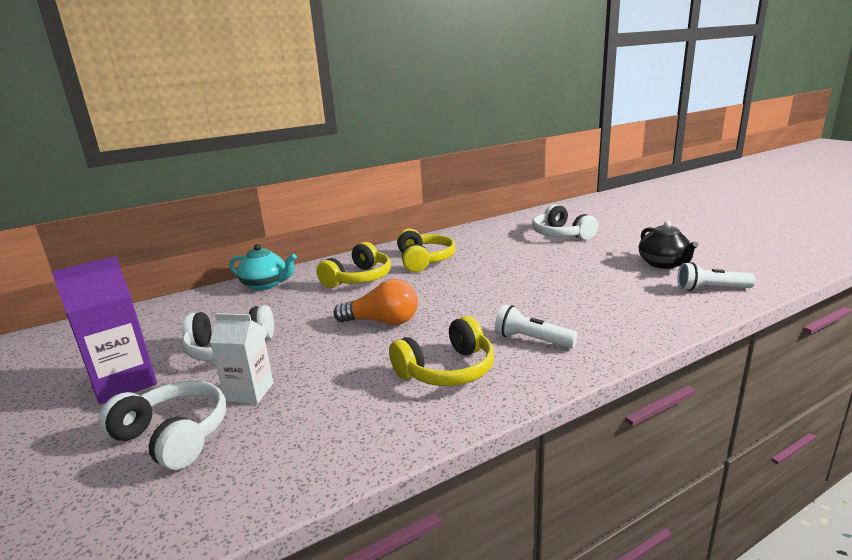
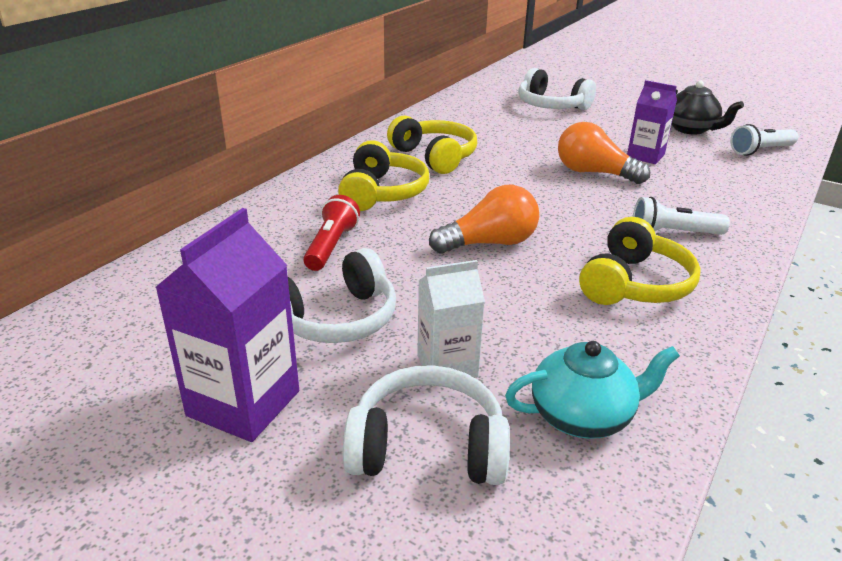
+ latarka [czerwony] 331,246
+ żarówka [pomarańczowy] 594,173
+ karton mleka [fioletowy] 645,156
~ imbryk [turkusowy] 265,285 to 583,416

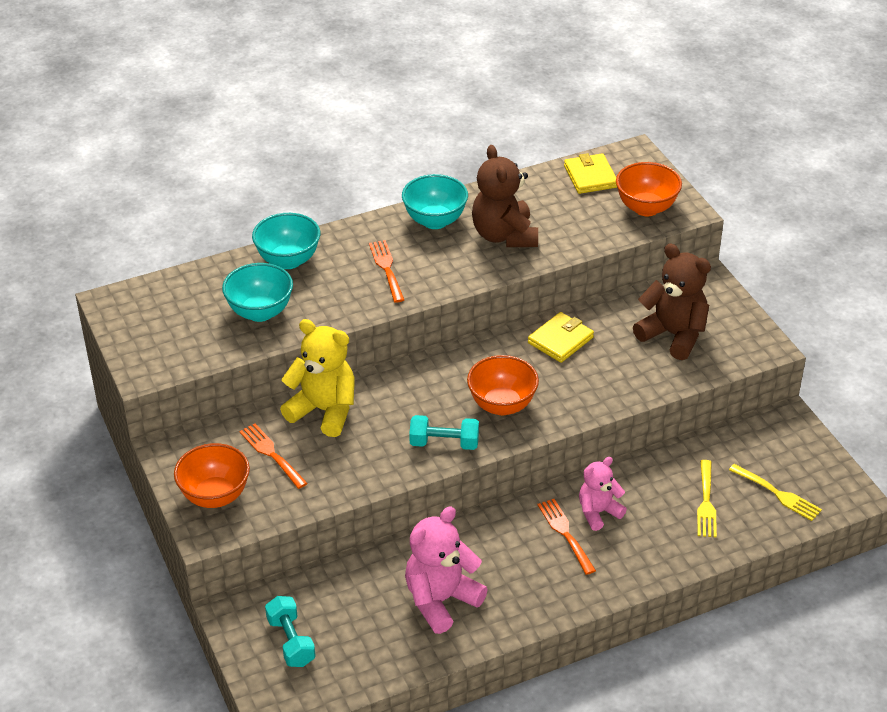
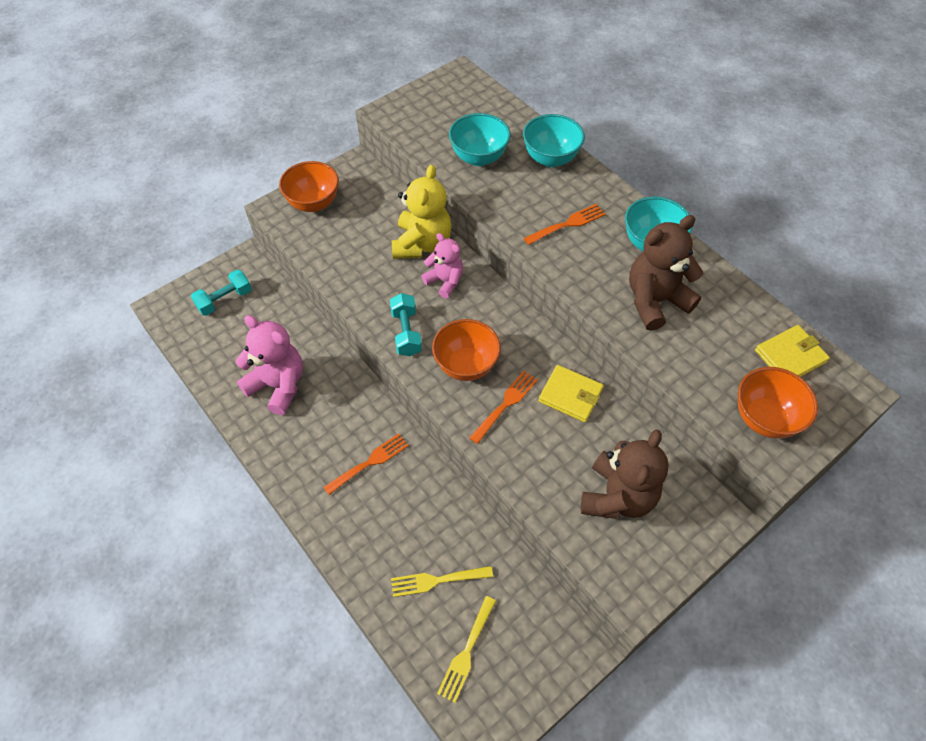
~ widelec [pomarańczowy] 271,454 to 505,404
~ miś [różowy] 598,512 to 445,281

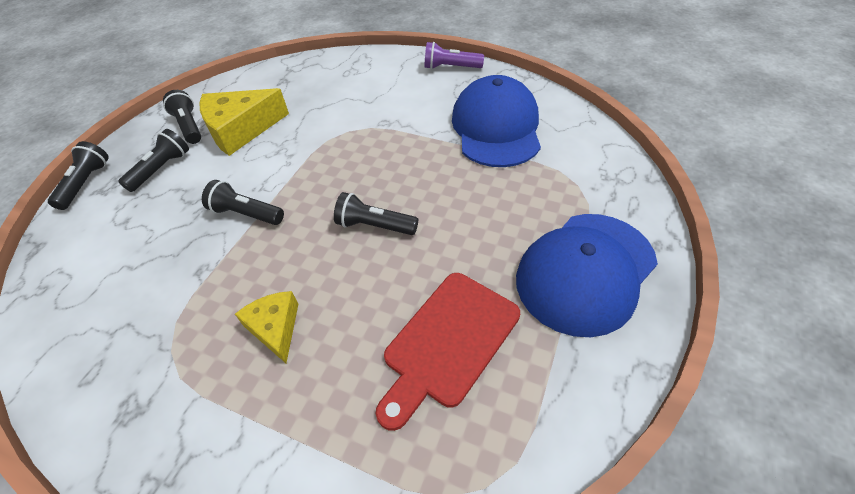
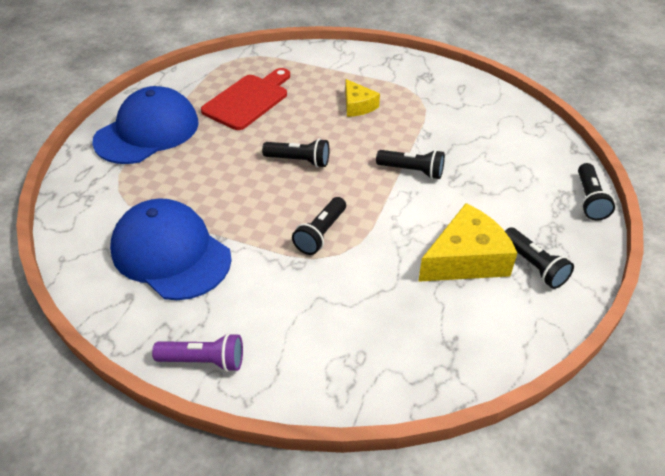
~ latarka [czarny] 161,169 to 321,234
~ czapka [niebieski] 496,127 = 171,253 135 degrees clockwise

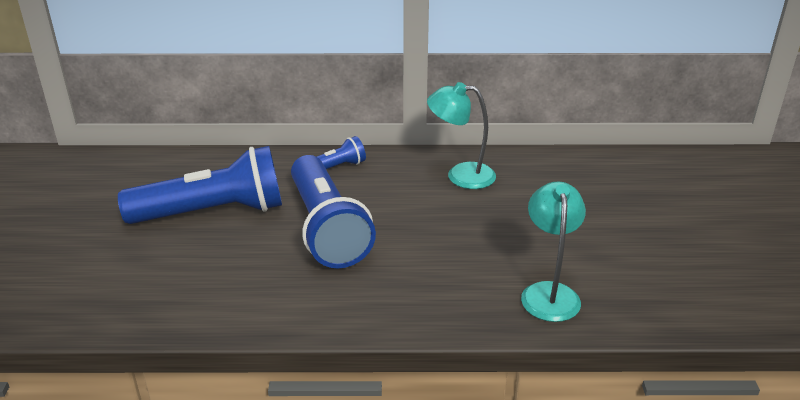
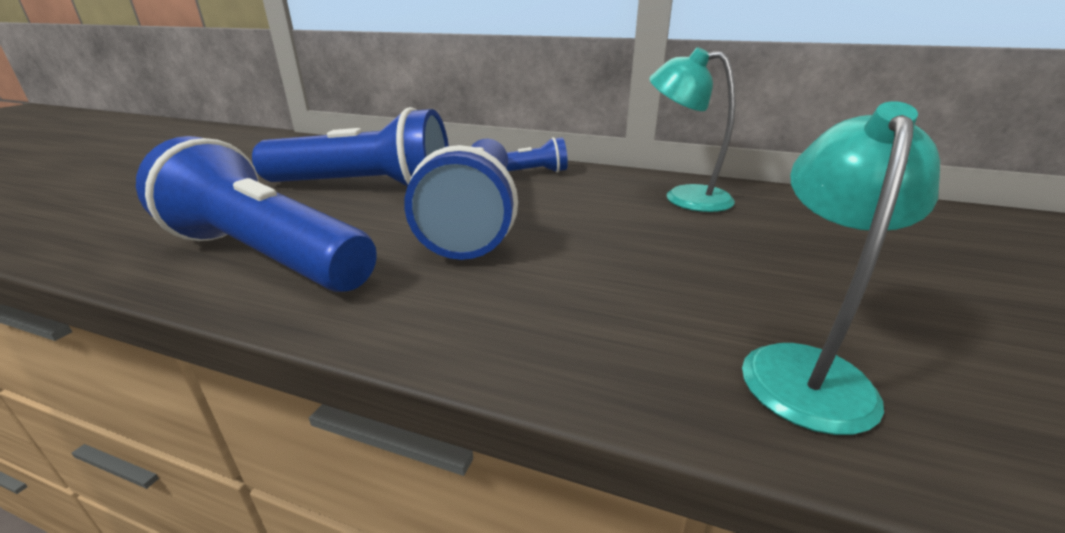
+ latarka [niebieski] 266,256

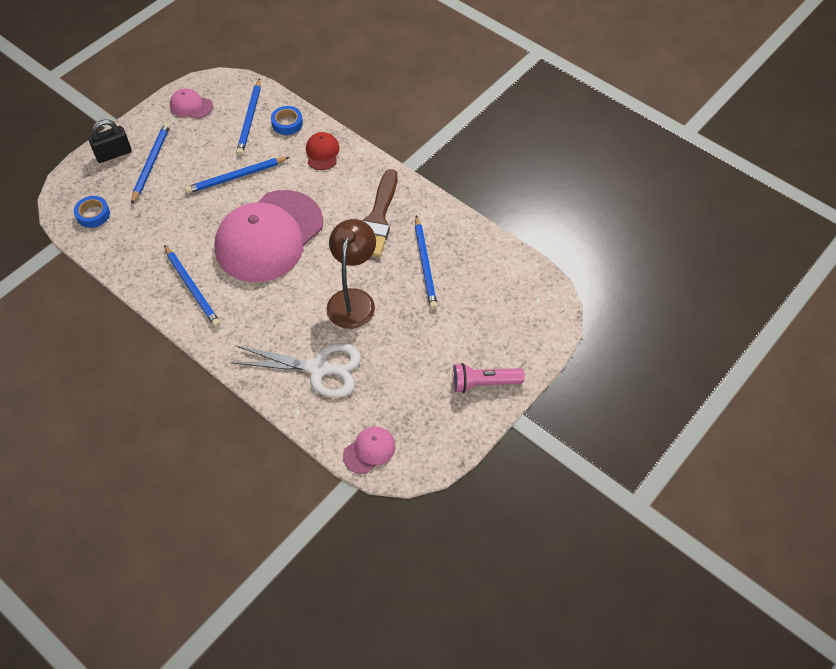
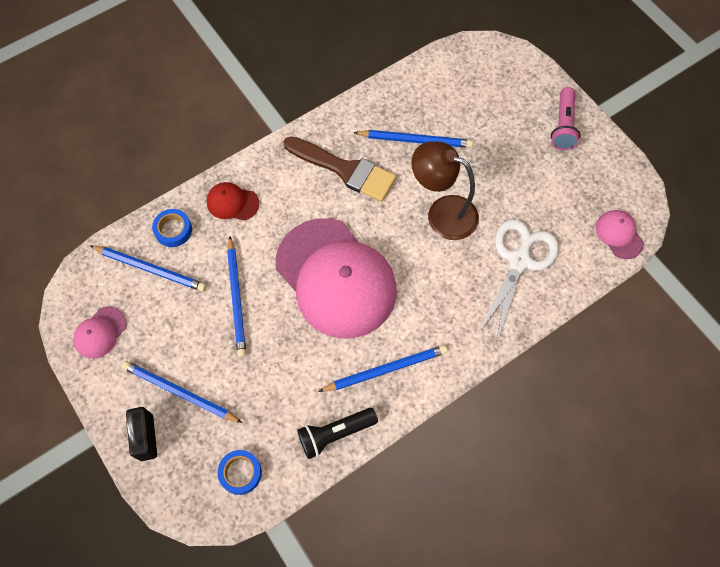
+ latarka [czarny] 335,434

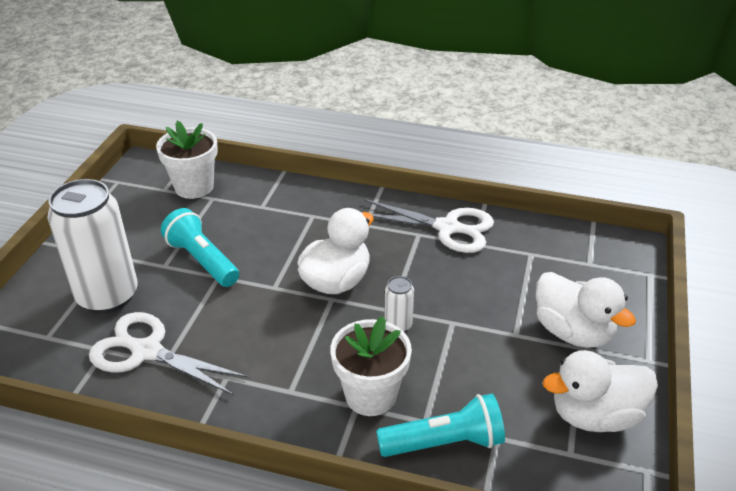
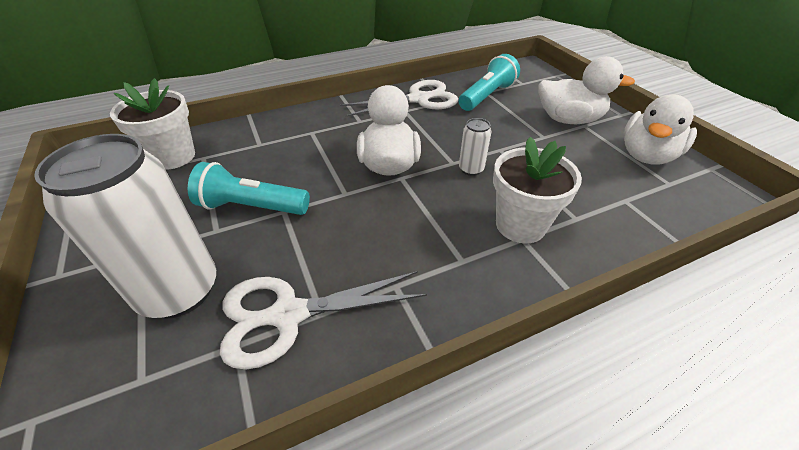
~ latarka [turkusowy] 444,443 to 487,96

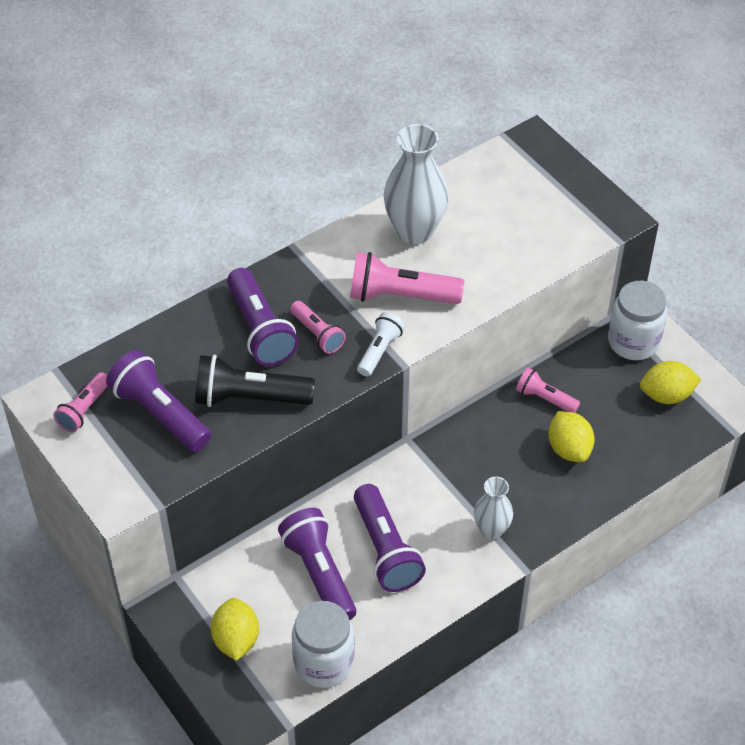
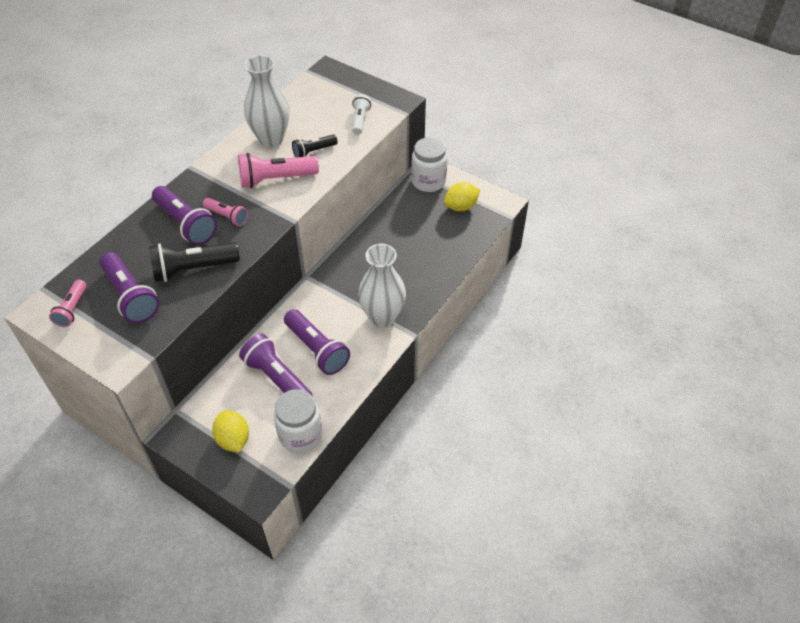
- latarka [różowy] 545,398
- cytryna [żółty] 569,449
+ latarka [czarny] 314,151
~ latarka [biały] 379,351 to 360,120
~ latarka [fioletowy] 160,413 = 130,296 150 degrees counterclockwise
~ wazon [biały] 491,530 = 382,317 x1.73

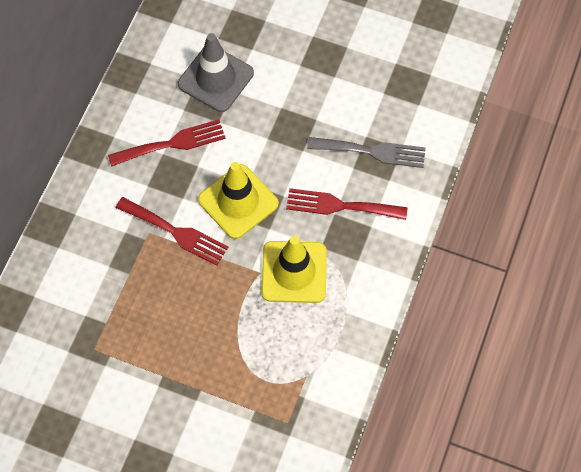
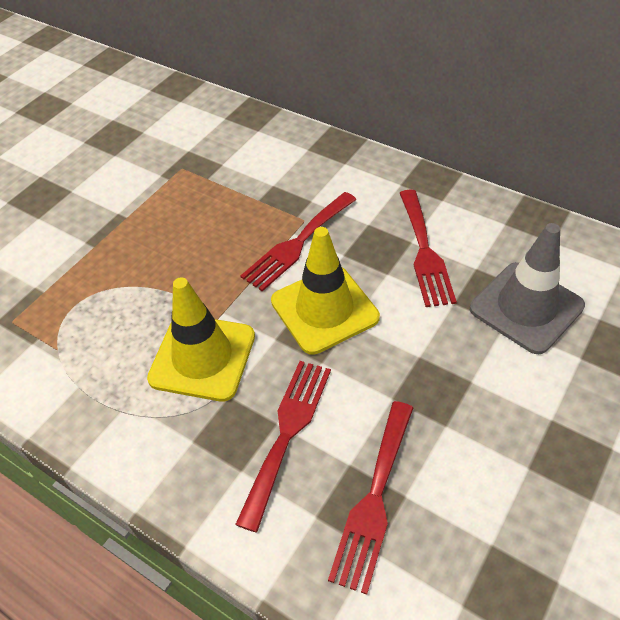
~ widelec [szary] 372,151 to widelec [czerwony] 374,499

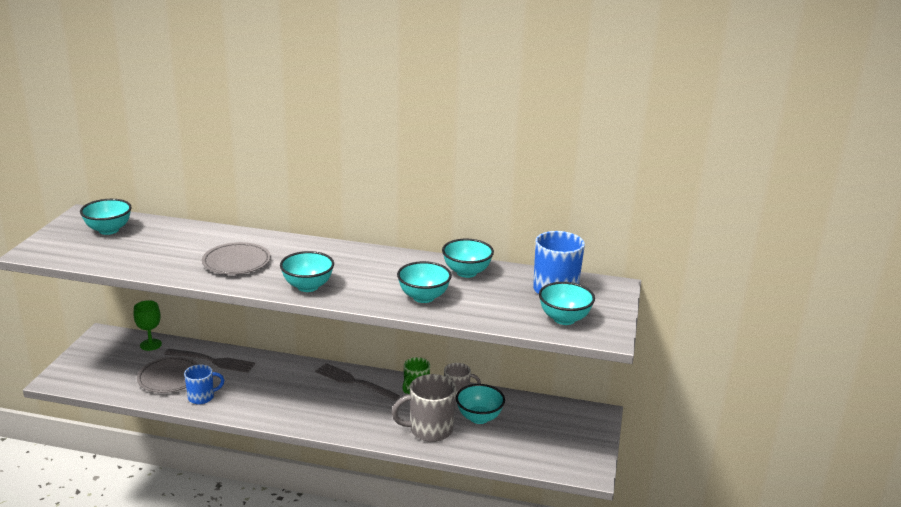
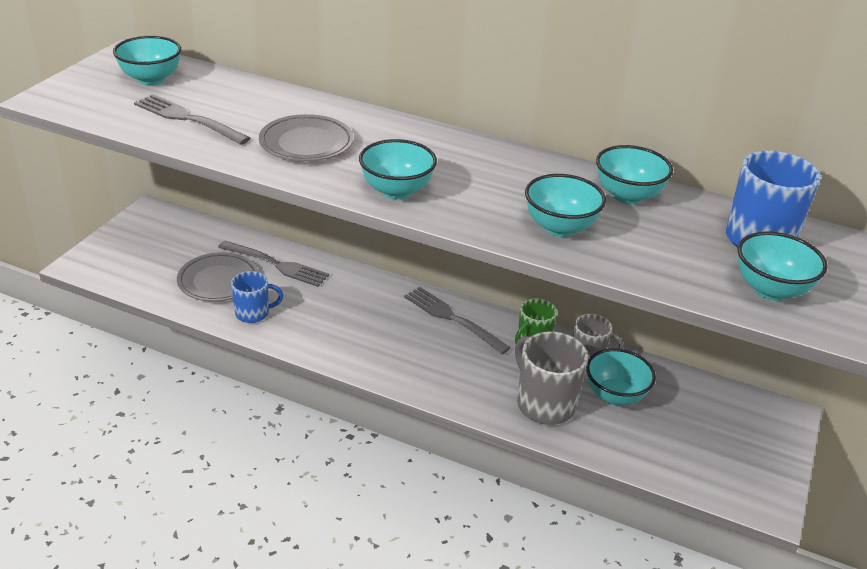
- kielich [zielony] 150,344
+ widelec [szary] 188,119
~ kubek [szary] 429,430 = 544,404 60 degrees clockwise

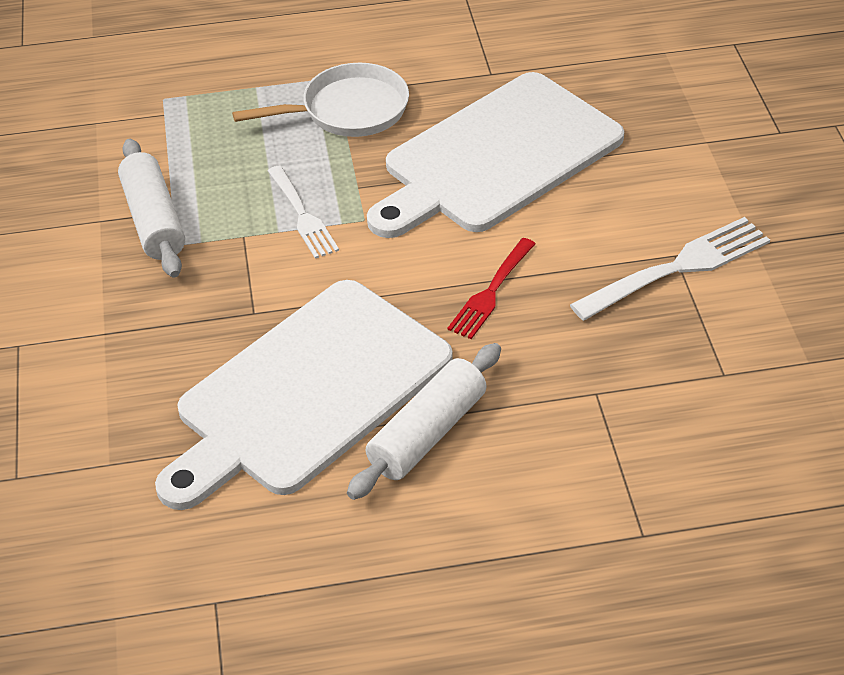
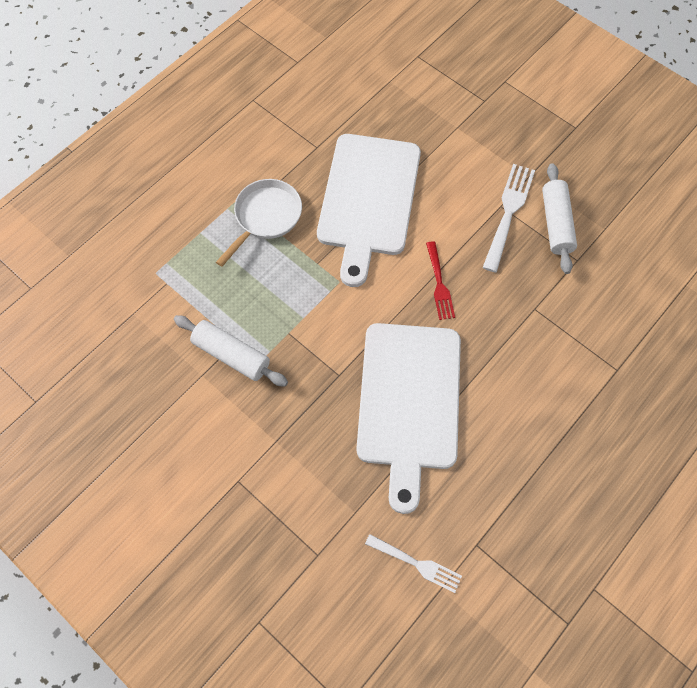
~ widelec [biały] 302,215 to 416,564
~ wałek do ciasta [biały] 427,433 to 556,223

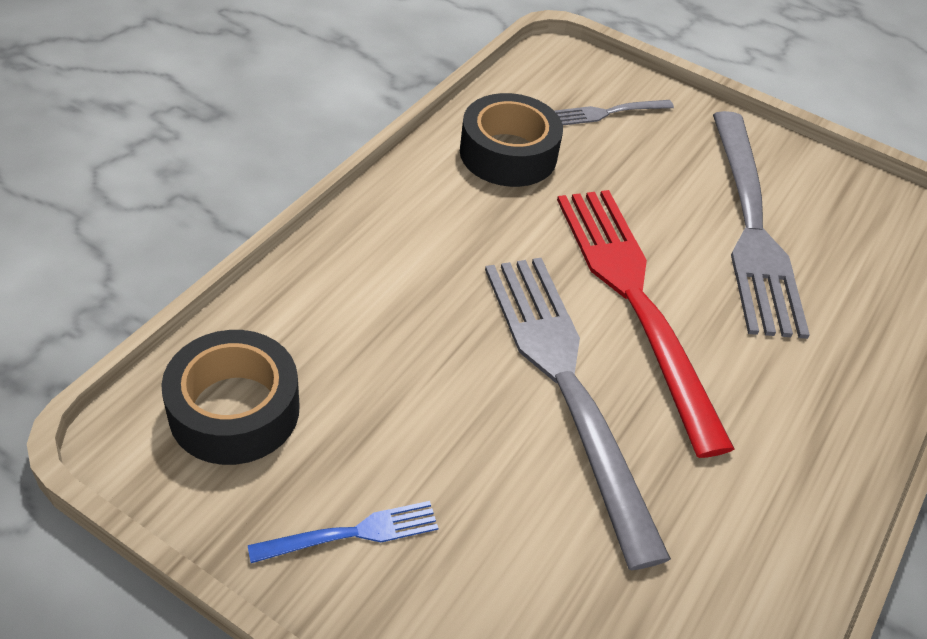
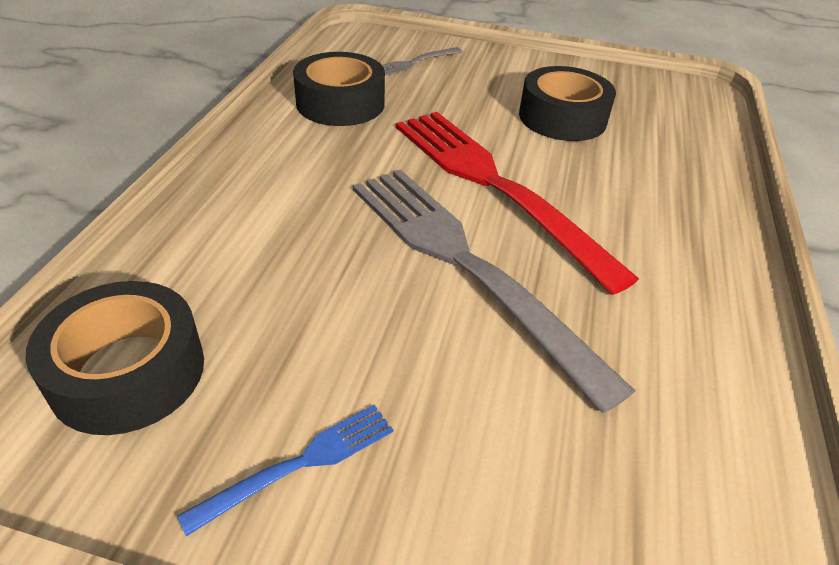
~ widelec [szary] 752,228 to taśma klejąca [czarny] 562,117

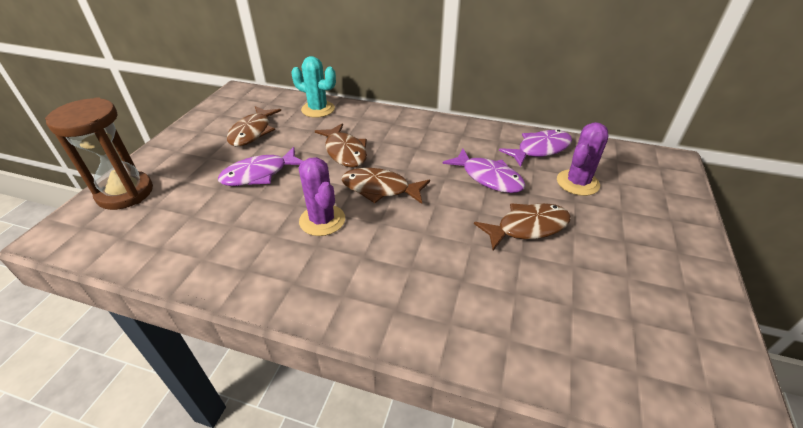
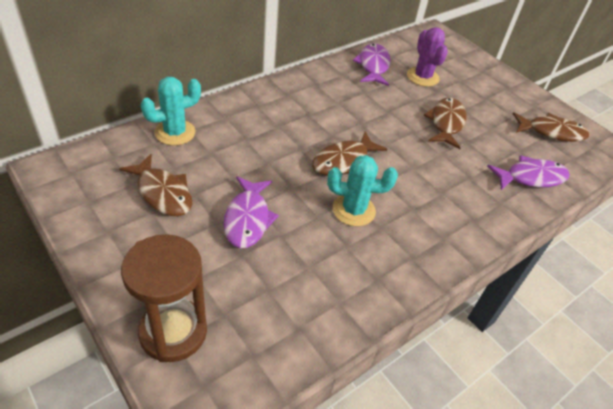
~ ryba [brązowy] 345,152 to 552,132
~ ryba [fioletowy] 488,177 to 531,177
~ kaktus [fioletowy] 322,220 to kaktus [turkusowy] 353,210

